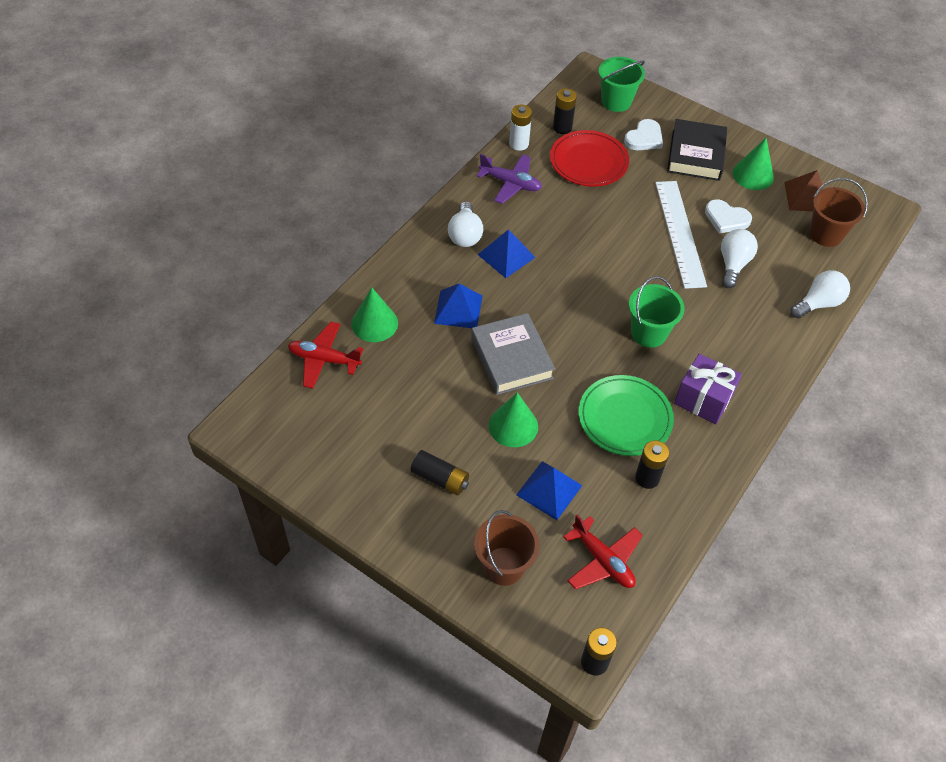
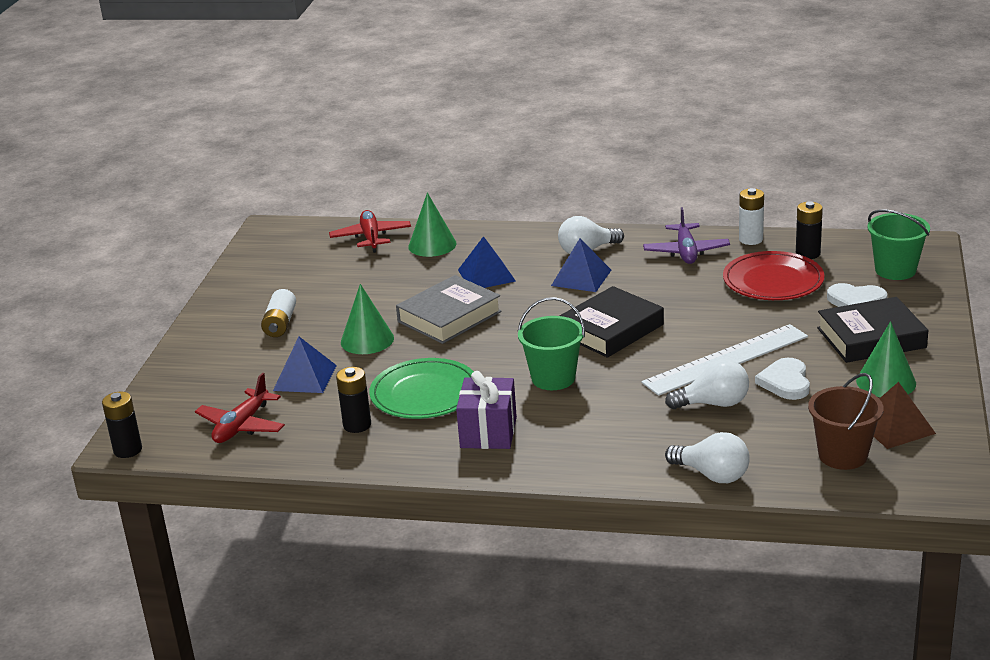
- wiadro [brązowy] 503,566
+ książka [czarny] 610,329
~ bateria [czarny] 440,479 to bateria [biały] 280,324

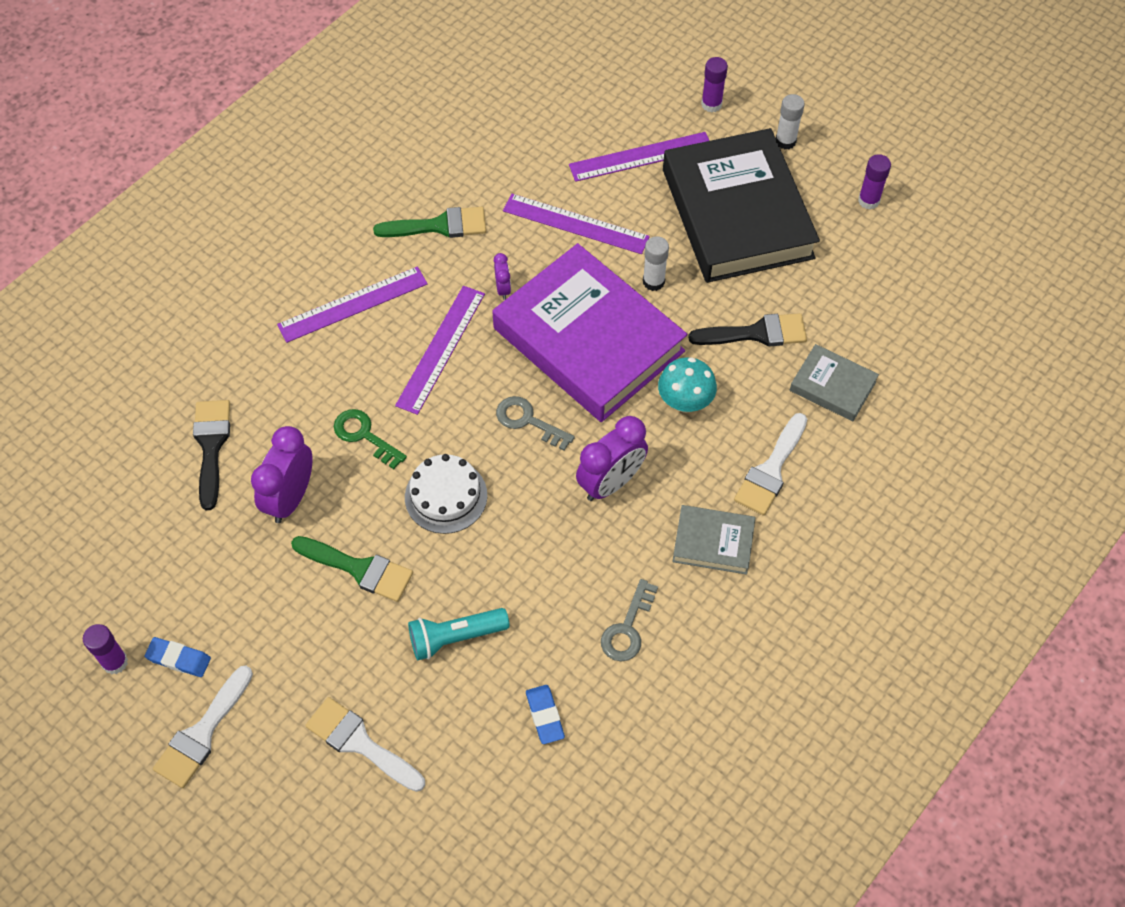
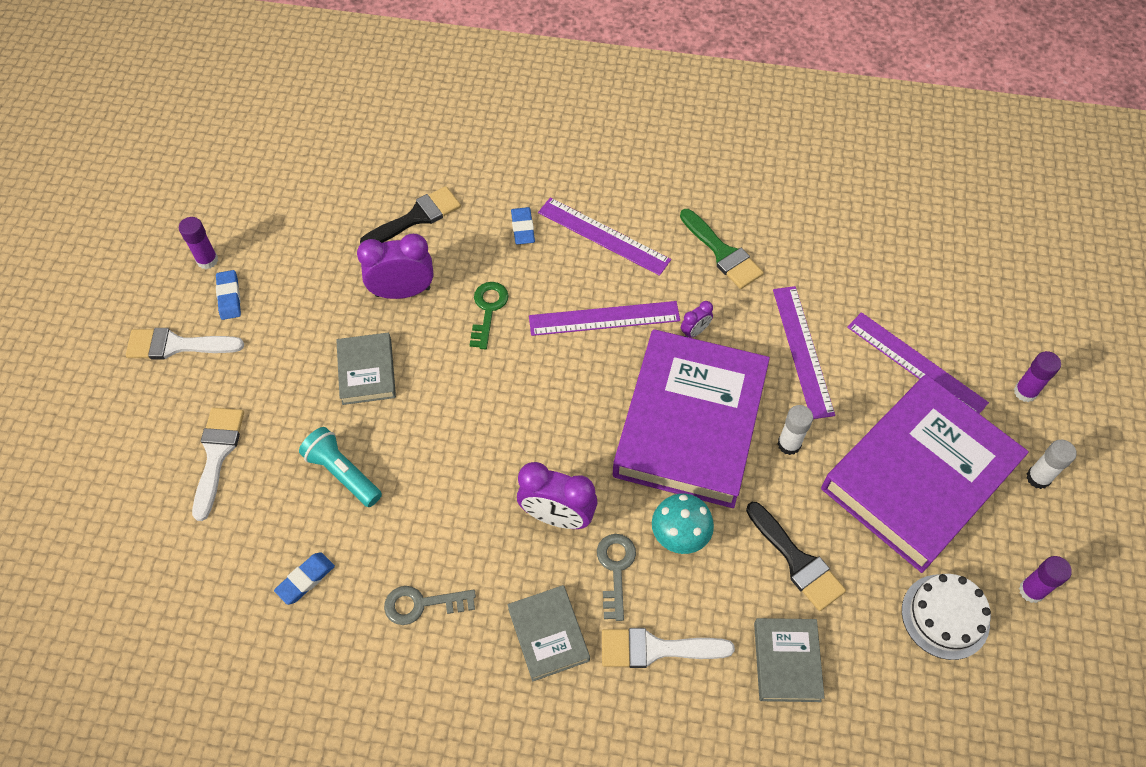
+ gumka do mazania [niebieski] 522,228
~ tort [biały] 446,496 to 945,616
~ klucz [szary] 528,421 to 615,569
~ pędzel [zielony] 359,569 to książka [szary] 367,371
~ książka [czarny] 737,213 to książka [fioletowy] 919,477

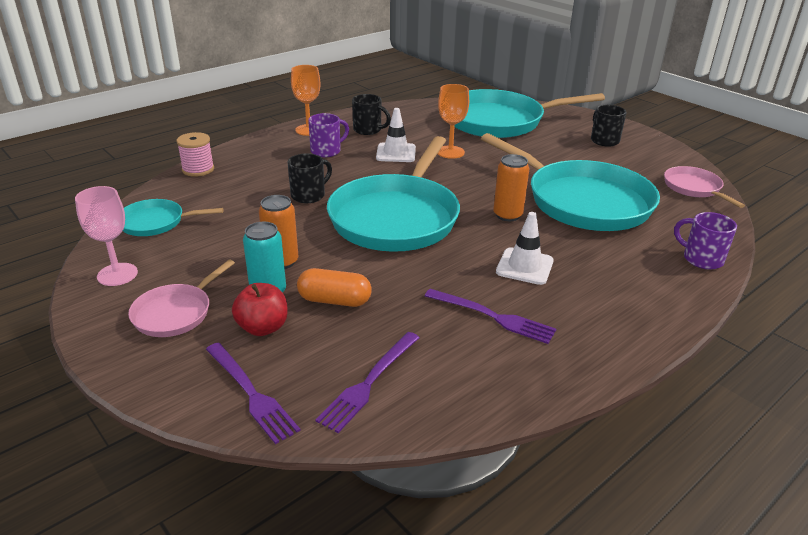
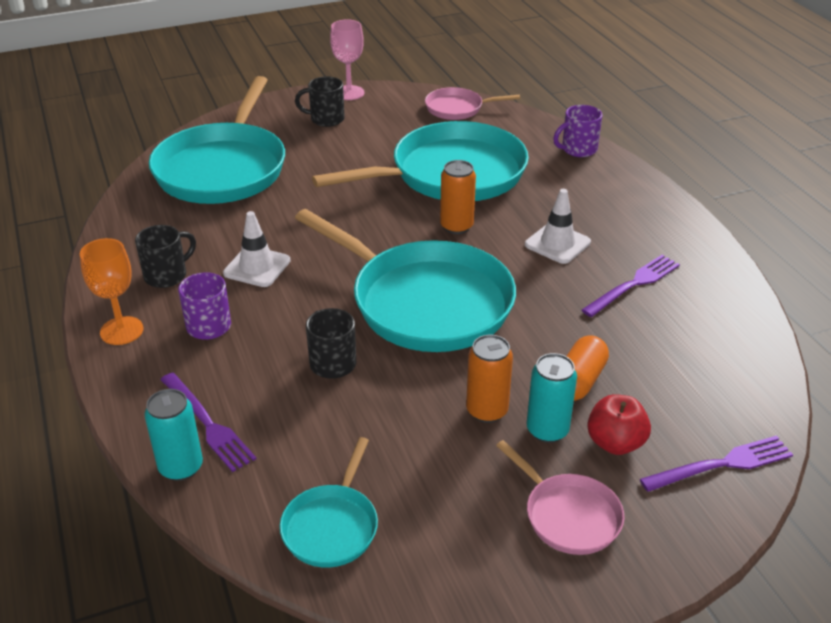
- kielich [pomarańczowy] 450,152
~ kielich [różowy] 117,274 to 349,93
~ widelec [fioletowy] 369,383 to 208,424
~ szpulka [różowy] 198,169 to puszka [turkusowy] 181,467

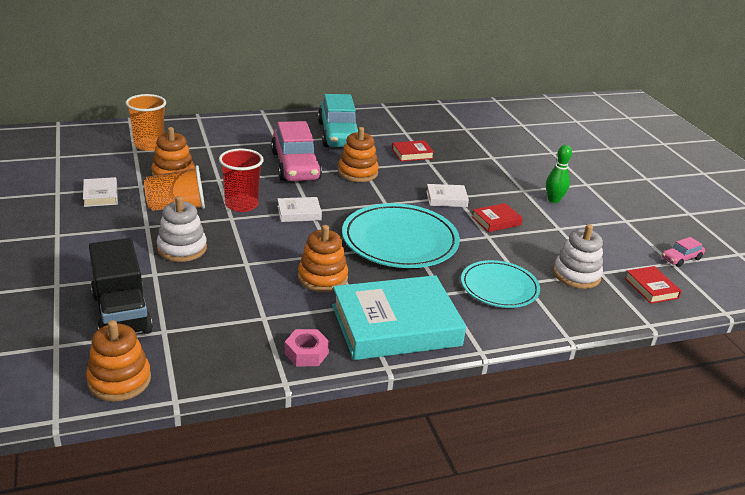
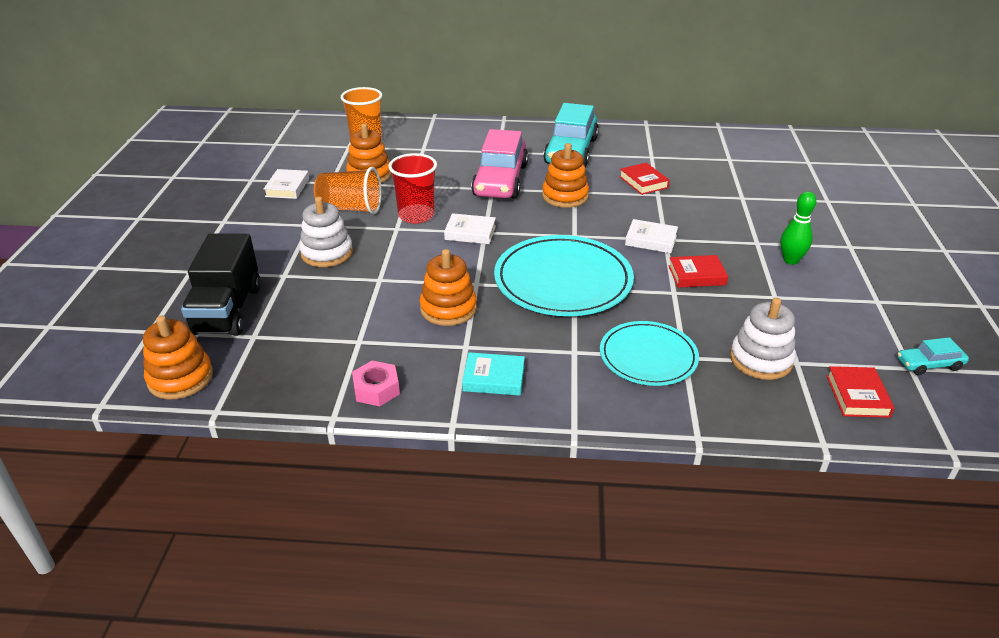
~ samochód [różowy] 681,258 to samochód [turkusowy] 929,364
~ książka [czerwony] 412,154 = 643,182 60 degrees clockwise
~ książka [turkusowy] 396,325 = 494,378 x0.44

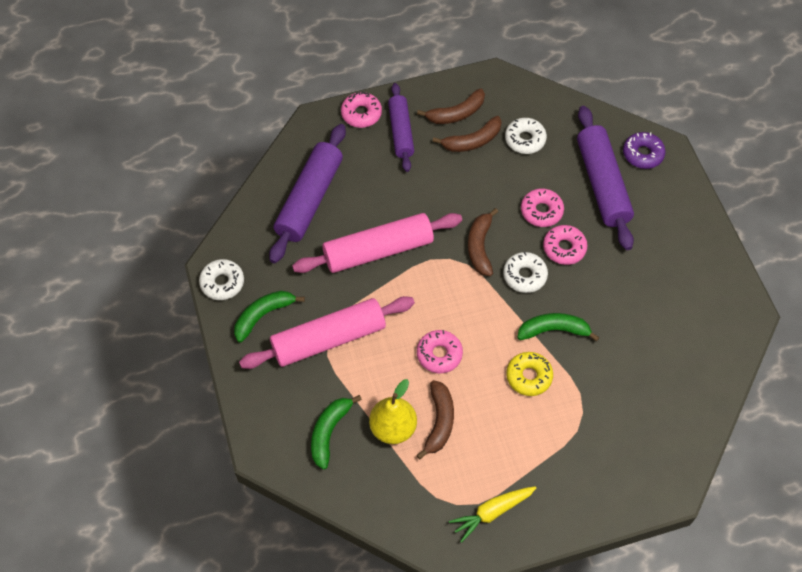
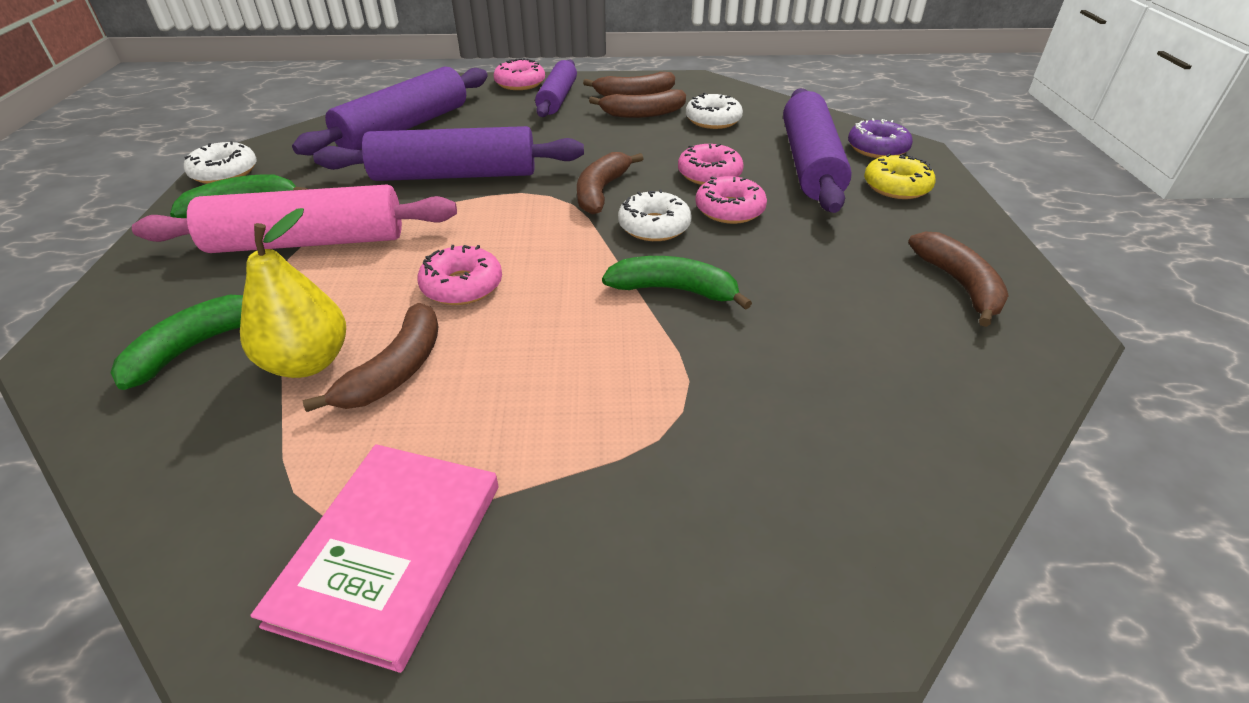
+ banan [brązowy] 959,285
~ donut [żółty] 529,376 to 896,187
~ marchewka [żółty] 492,512 to książka [różowy] 389,551
~ wałek do ciasta [różowy] 378,250 to wałek do ciasta [fioletowy] 455,175

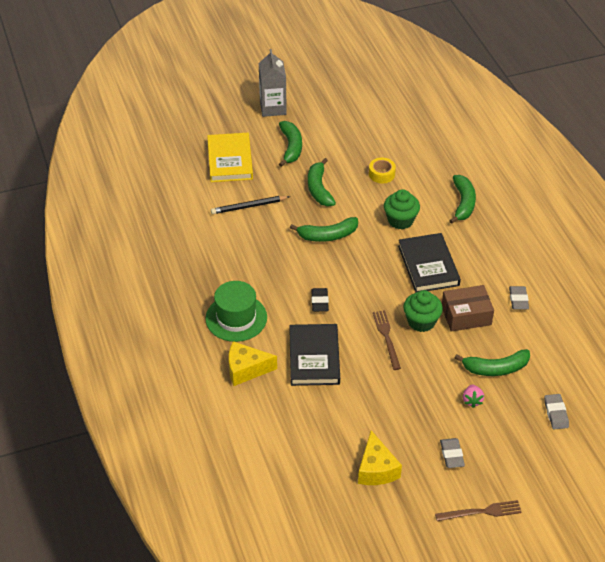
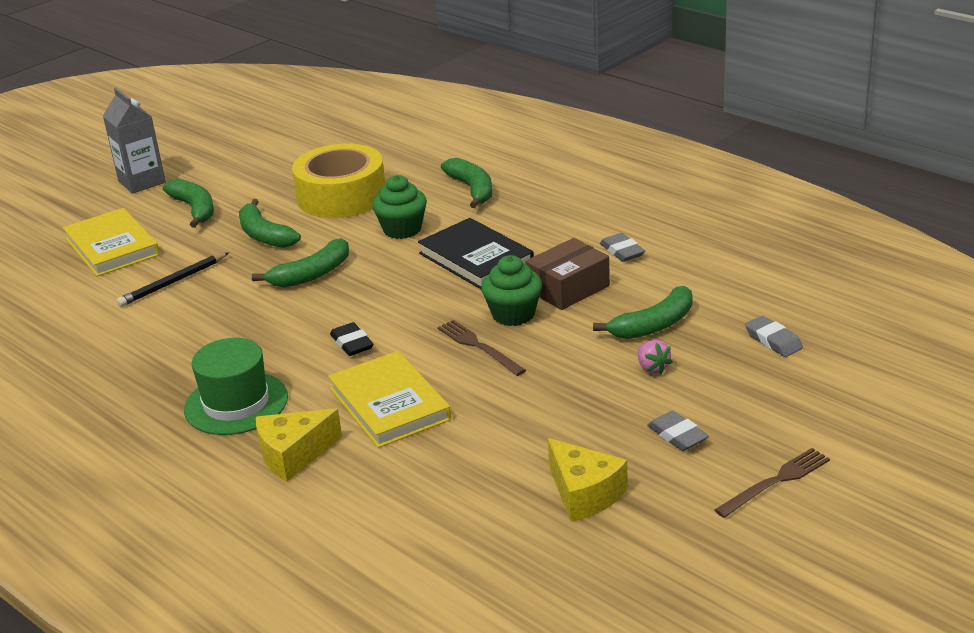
~ książka [czarny] 314,357 to książka [żółty] 389,404
~ taśma klejąca [żółty] 381,174 = 341,196 x2.30

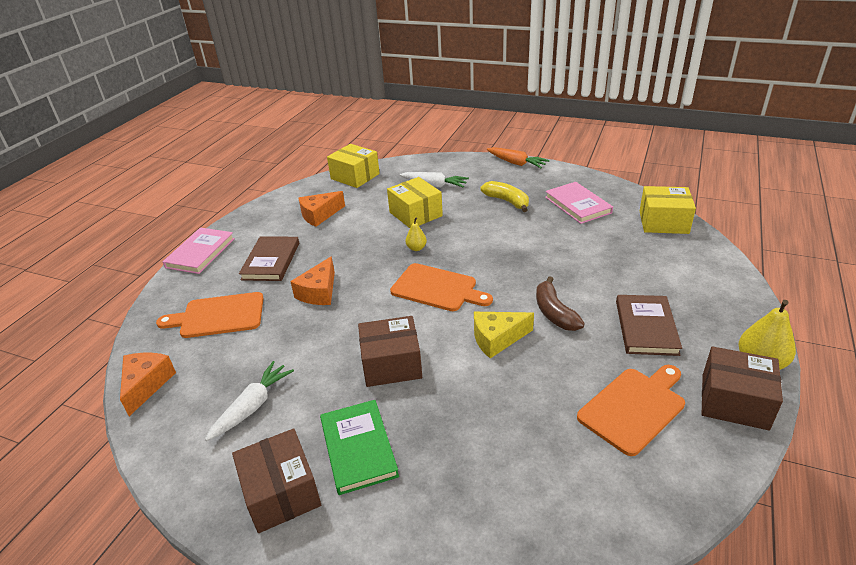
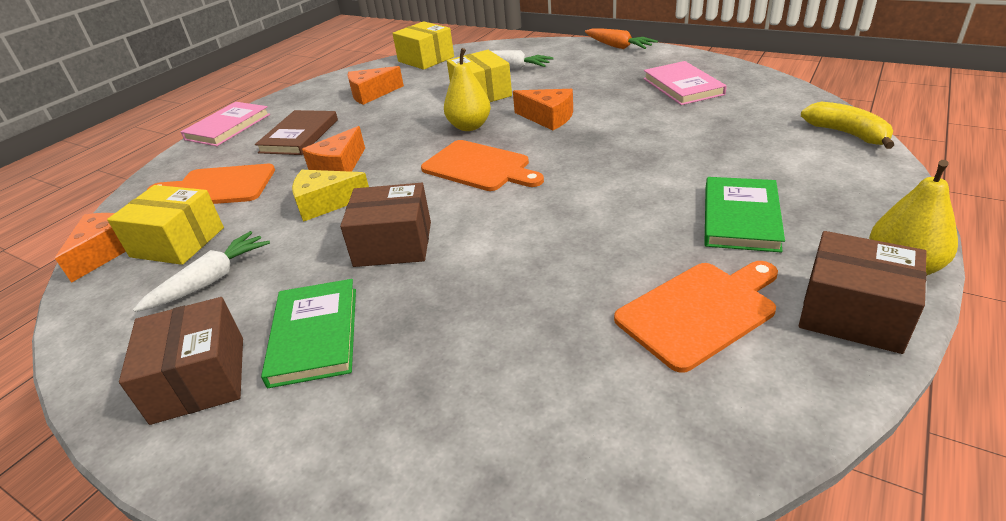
- banan [brązowy] 554,313
+ ser [pomarańczowy] 548,118
~ ser [żółty] 497,339 to 325,203
~ banan [żółty] 507,201 to 847,134
~ pudełko [żółty] 663,222 to 177,242
~ książka [brązowy] 646,327 to książka [zielony] 740,217
~ gruszka [żółty] 416,248 = 469,126 x1.79

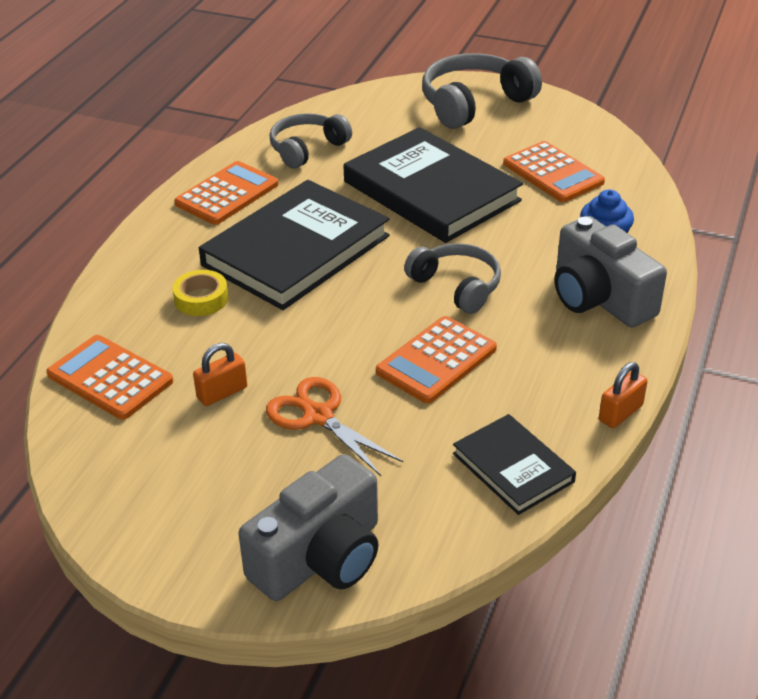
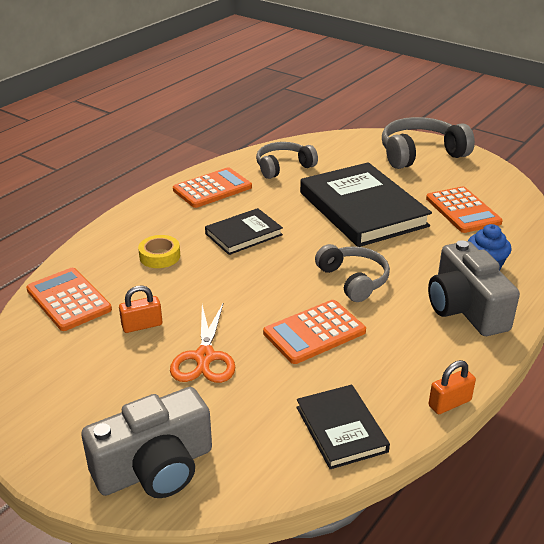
~ nożyczki [pomarańczowy] 318,416 = 204,357 150 degrees counterclockwise
~ książka [czarny] 296,250 = 243,234 x0.53

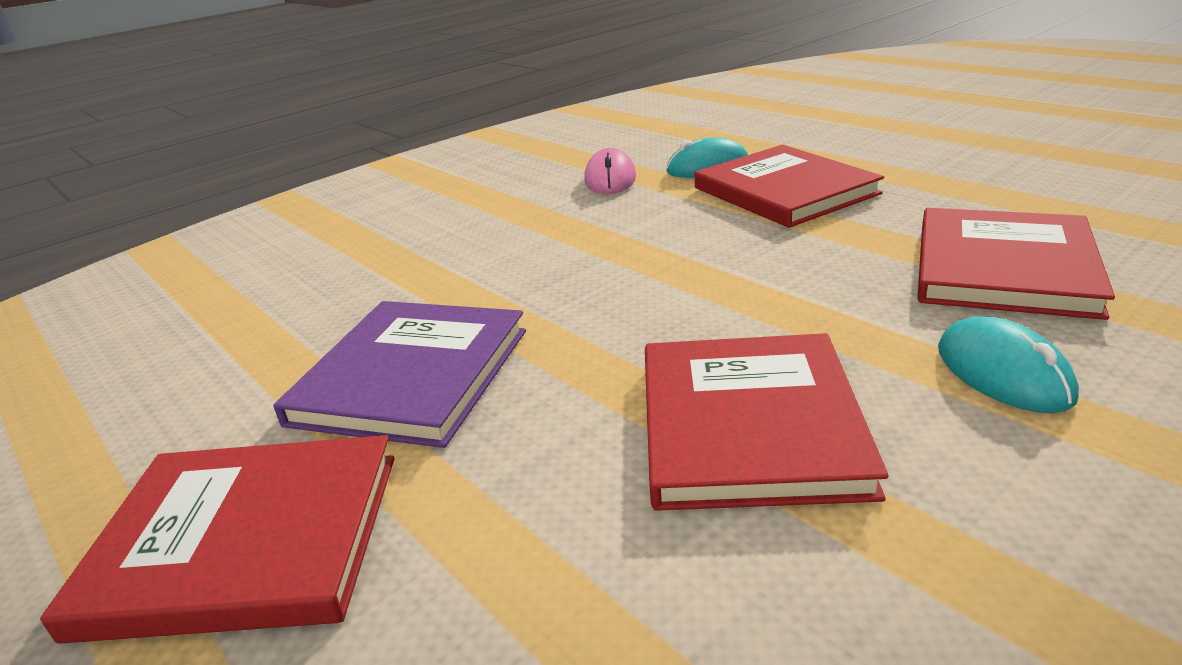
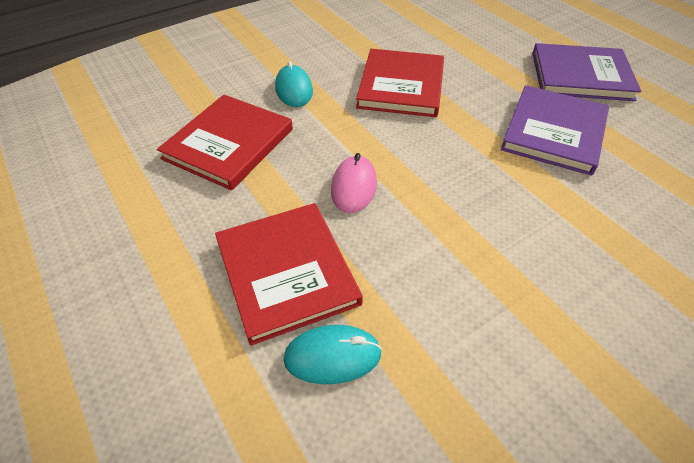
~ myszka [różowy] 610,179 to 354,187
~ książka [czerwony] 244,541 to książka [fioletowy] 581,75

